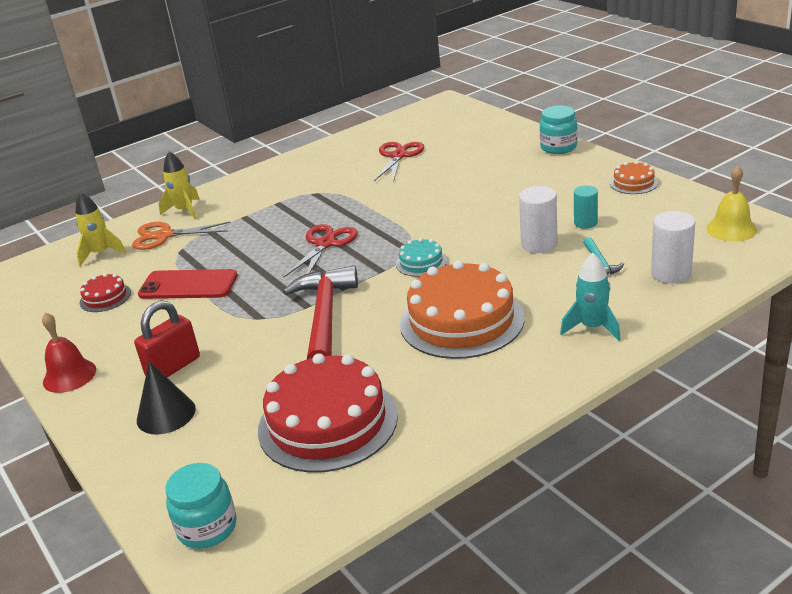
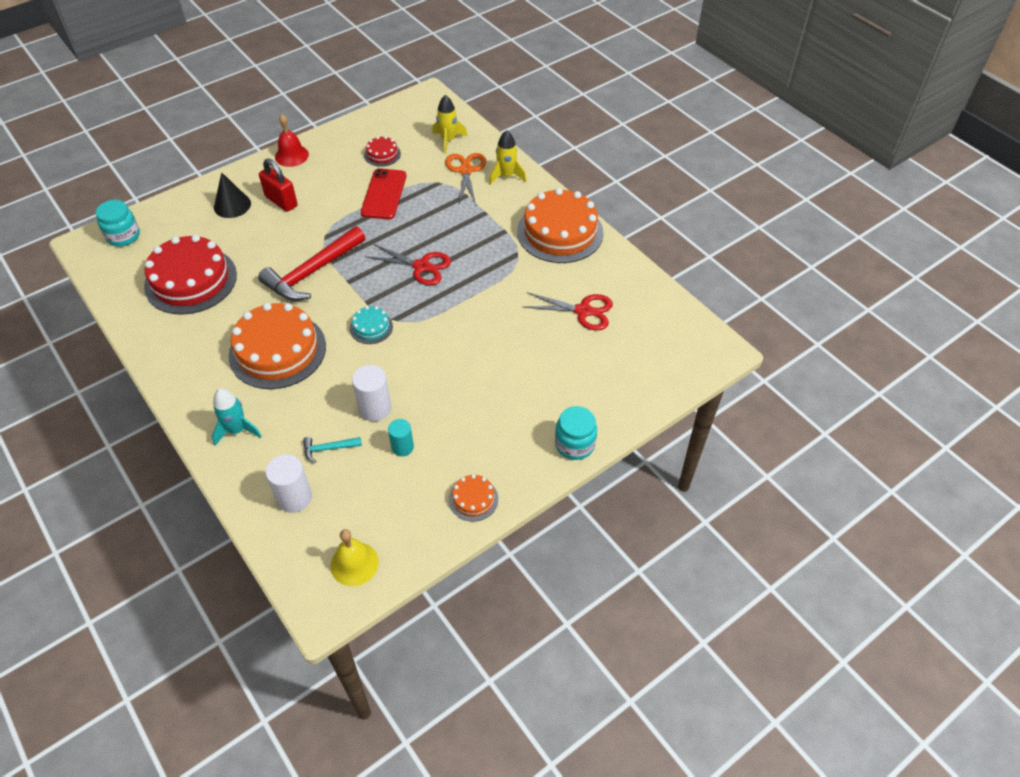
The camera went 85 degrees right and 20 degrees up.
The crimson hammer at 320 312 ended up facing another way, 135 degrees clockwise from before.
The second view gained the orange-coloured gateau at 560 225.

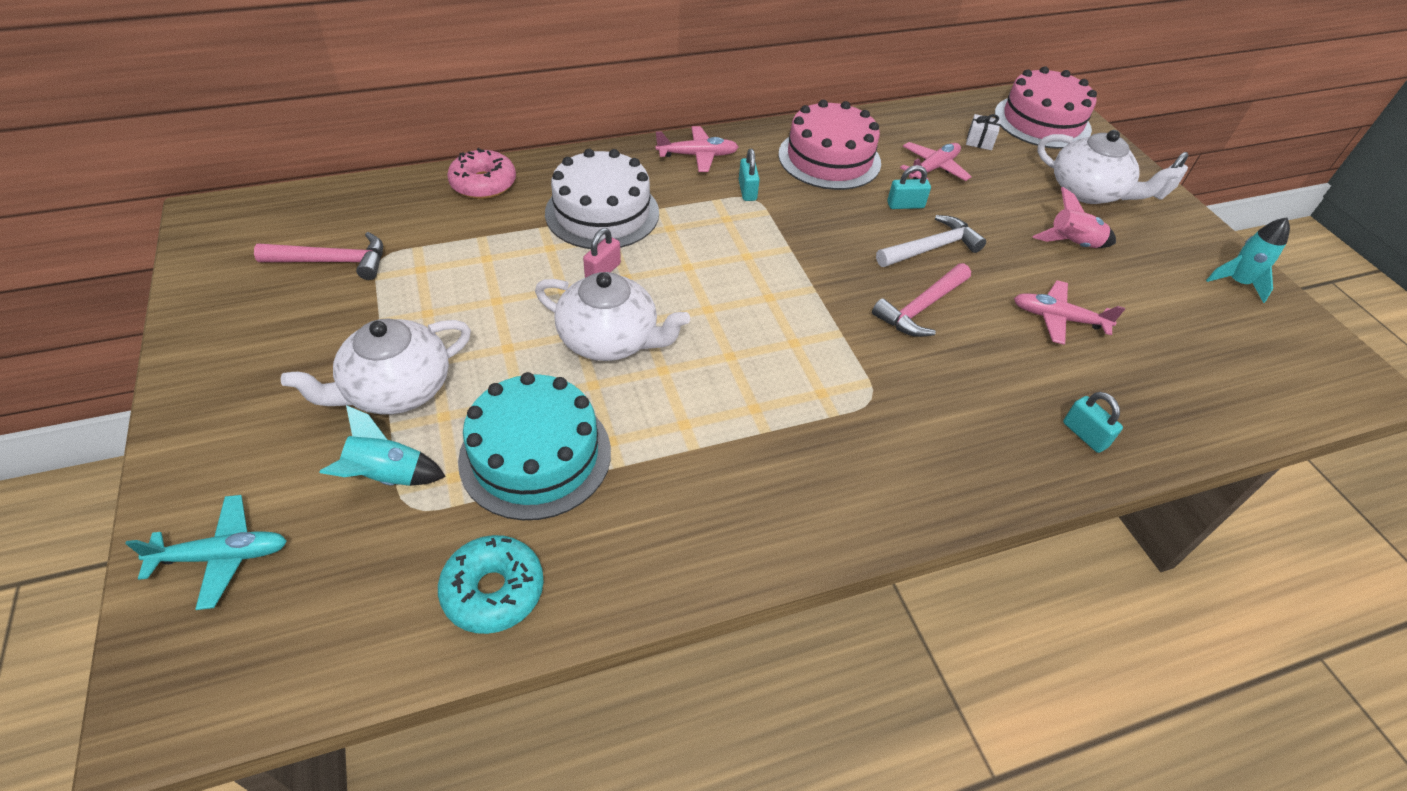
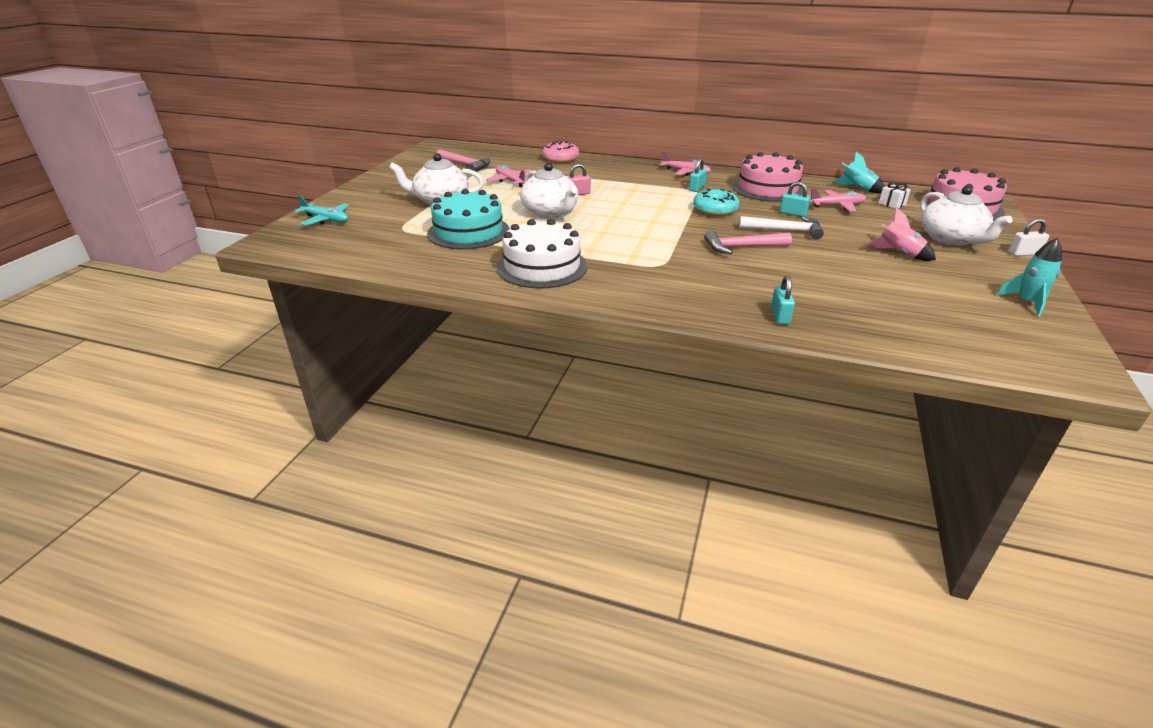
The camera went 40 degrees right and 15 degrees down.
The rose-pink toy plane ended up elsewhere, having gone from 1069 312 to 509 176.
The snow-white gateau ended up elsewhere, having gone from 602 199 to 542 254.
The aqua donut ended up elsewhere, having gone from 491 584 to 716 202.
The aqua spaceship ended up elsewhere, having gone from 382 445 to 859 173.

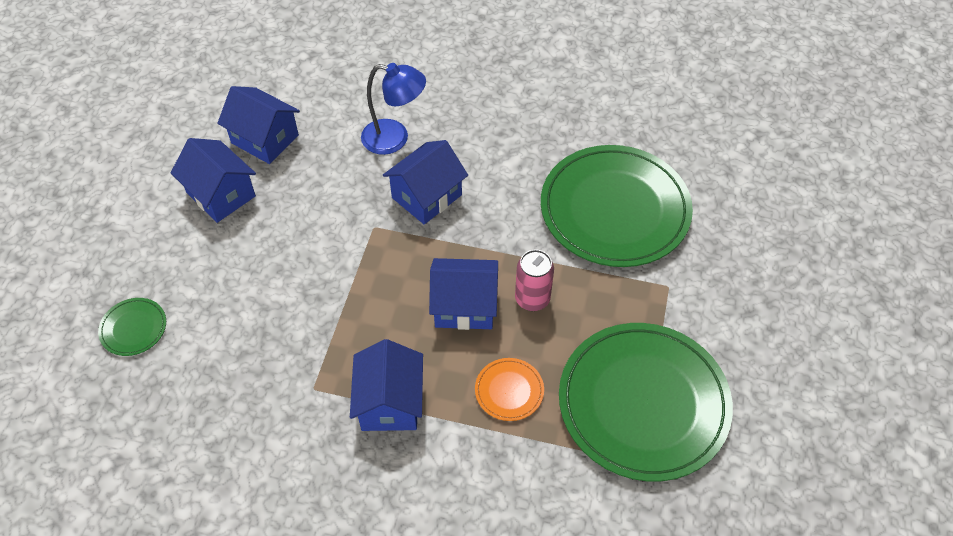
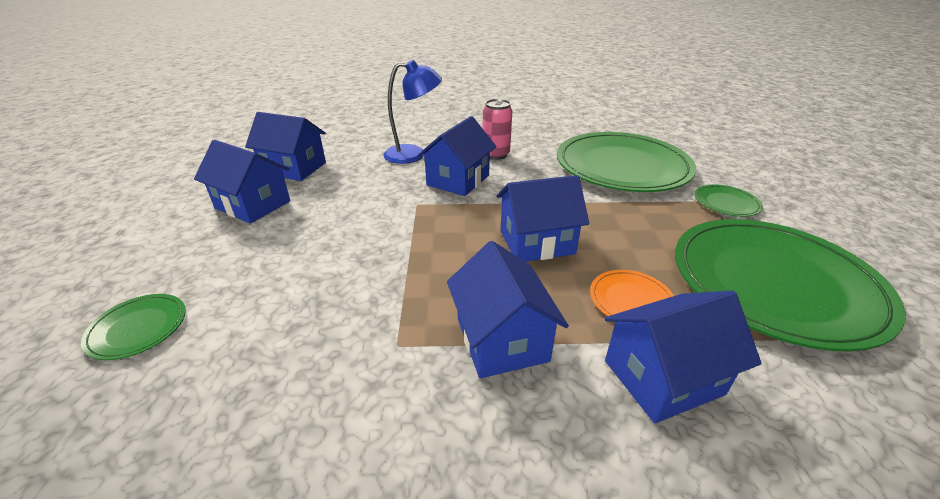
The camera went 15 degrees left and 20 degrees down.
The rose-pink tin ended up elsewhere, having gone from 534 280 to 497 129.
The second view gained the royal blue cottage at 683 357.
The second view gained the emerald plate at 728 201.

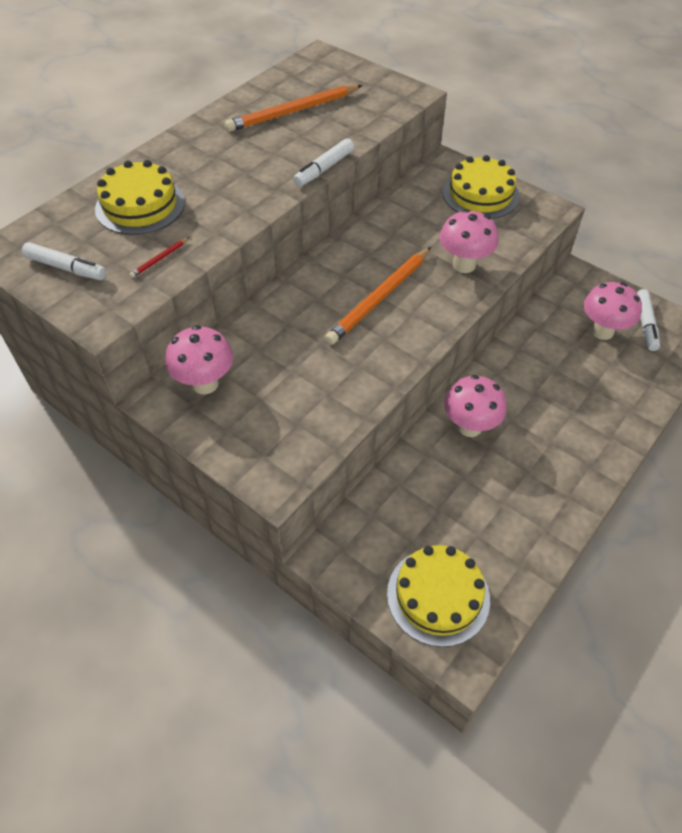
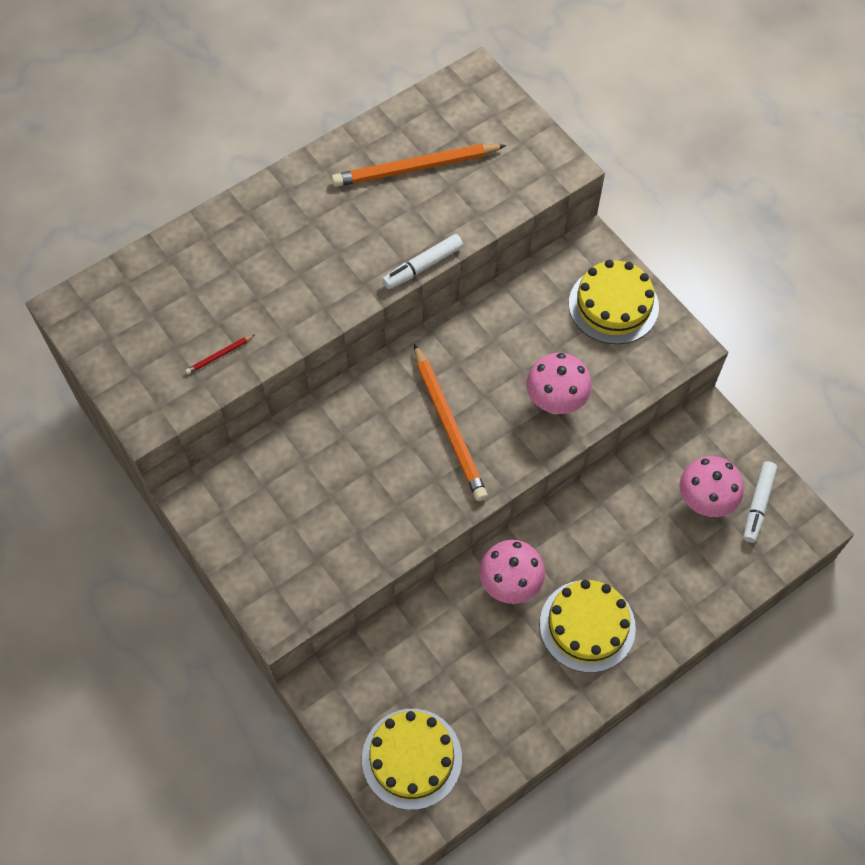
The camera went 15 degrees right and 10 degrees up.
The orange-coloured lead pencil at 378 296 ended up facing another way, 75 degrees counterclockwise from before.
The golden gateau ended up elsewhere, having gone from 140 197 to 588 626.
The second view lost the snow-white marker pen at 64 261.
The second view lost the rose-pink fungus at 199 359.

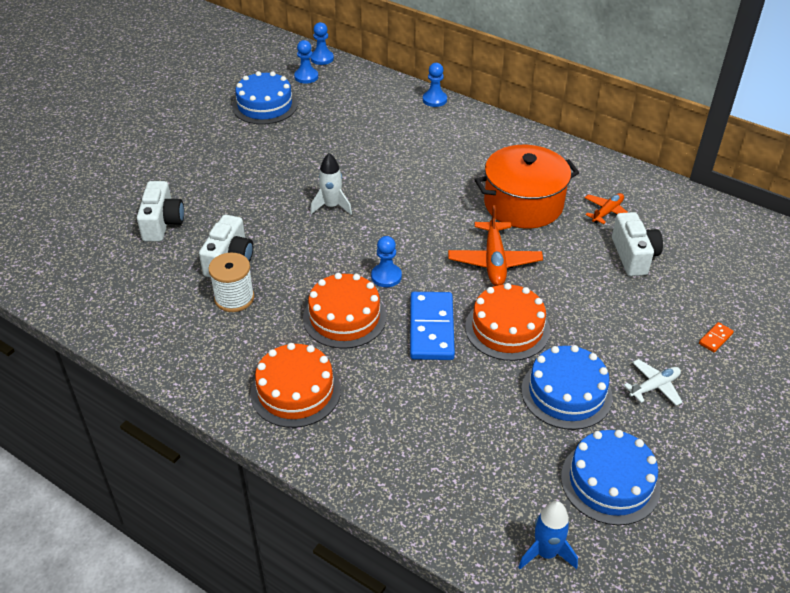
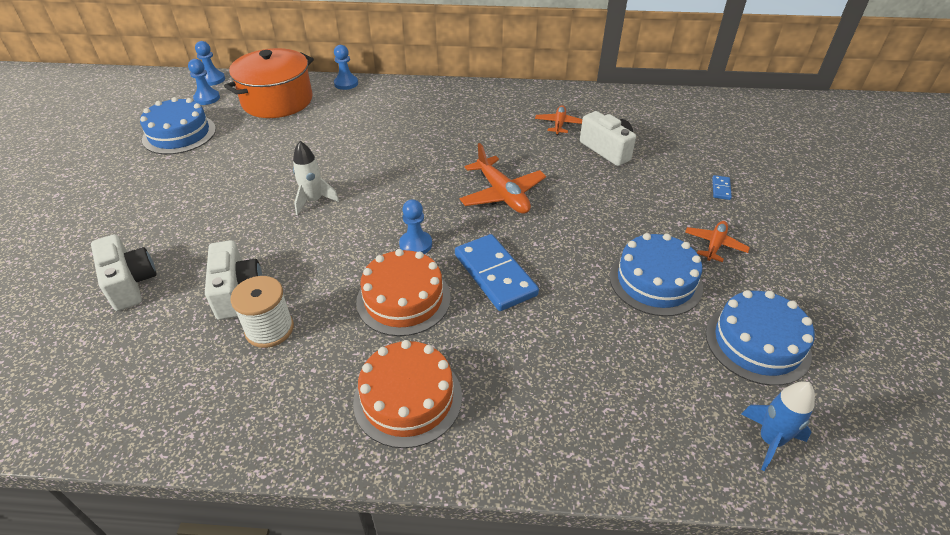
The camera went 30 degrees left and 0 degrees up.
The orange-coloured cooking pot ended up elsewhere, having gone from 527 186 to 269 83.
What was the snow-white toy plane at 653 382 turned into the orange-coloured toy plane at 717 241.
What was the orange-coloured domino at 716 337 turned into the royal blue domino at 722 187.
The second view lost the orange-coloured gateau at 507 322.

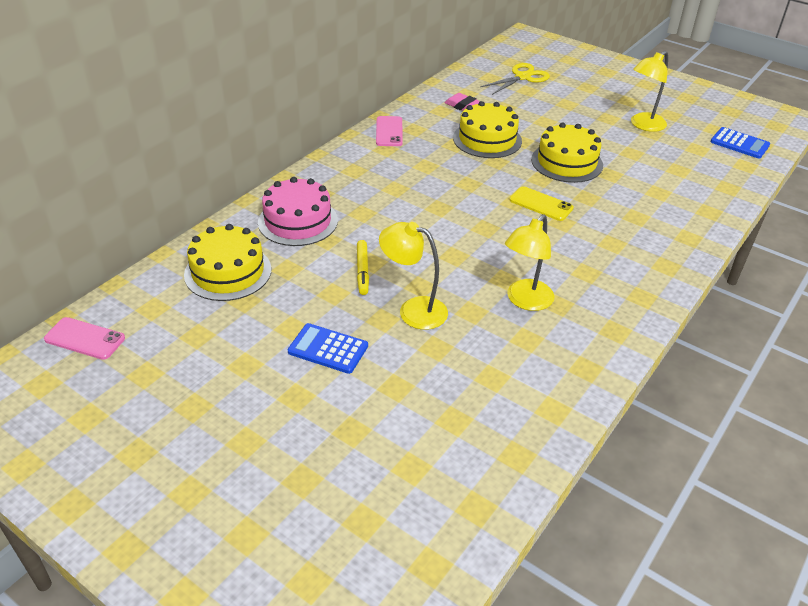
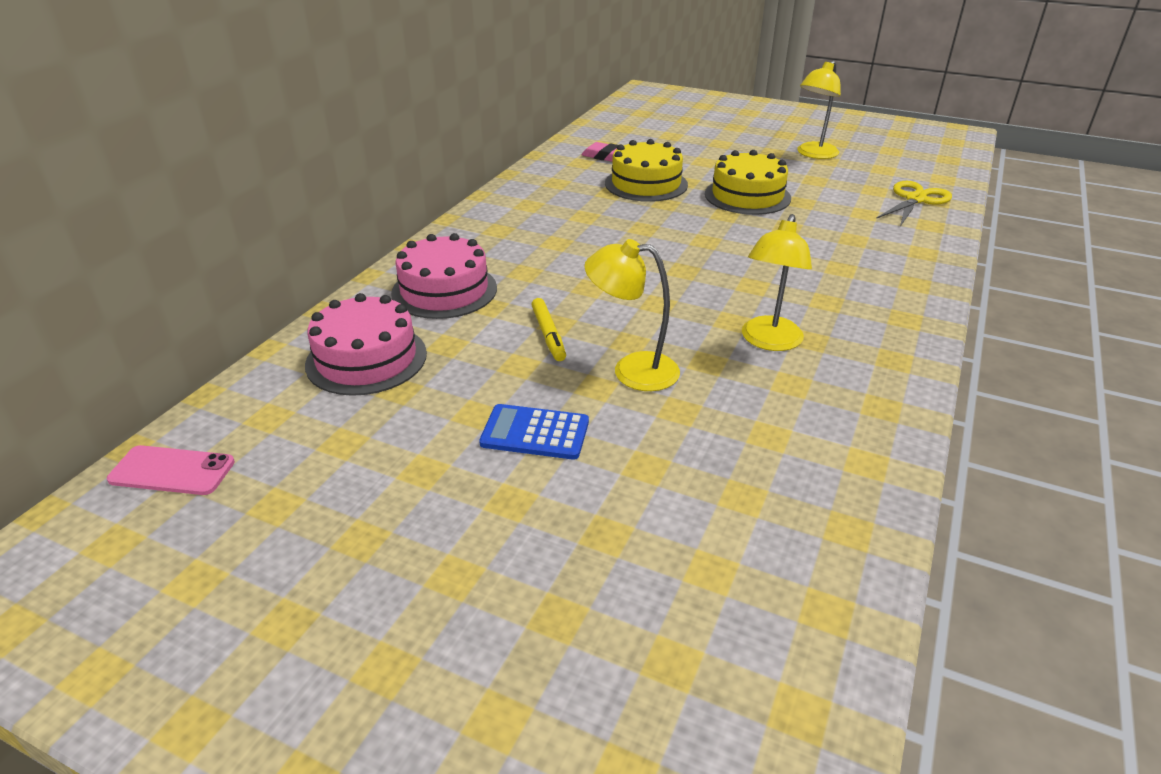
The camera went 10 degrees left and 5 degrees down.
What was the golden gateau at 227 262 turned into the rose-pink gateau at 366 344.
The golden scissors ended up elsewhere, having gone from 515 79 to 914 203.
The second view lost the rose-pink mobile phone at 389 131.
The second view lost the golden mobile phone at 541 203.
The second view lost the royal blue pocket calculator at 740 143.

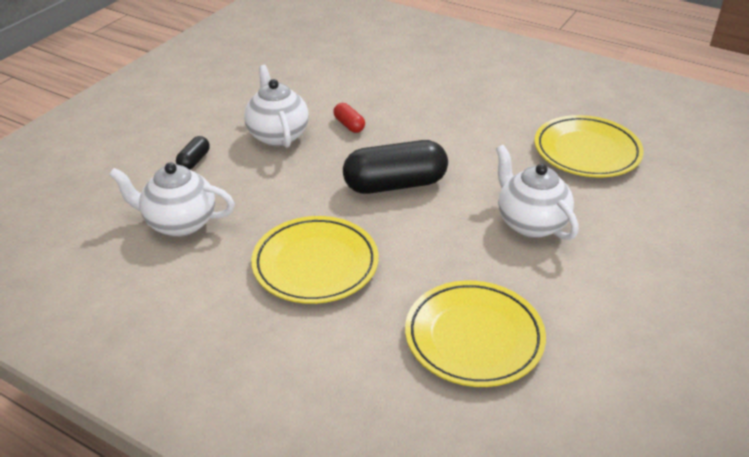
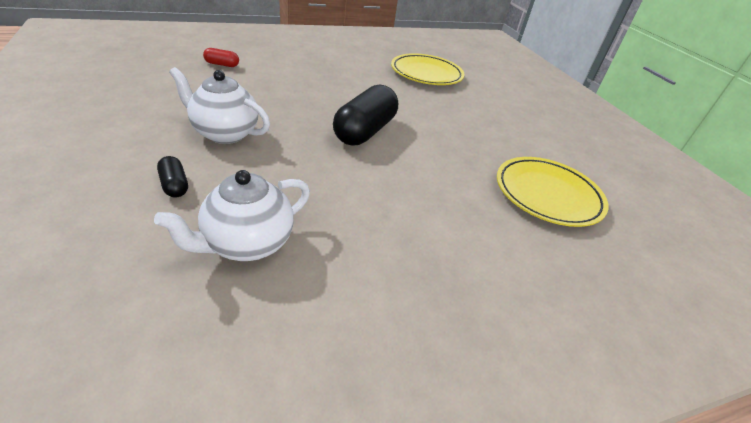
The camera went 55 degrees left and 0 degrees up.
The crimson pill shape ended up elsewhere, having gone from 349 118 to 221 57.
The second view lost the golden plate at 314 260.
The second view lost the snow-white tea pot at 537 192.

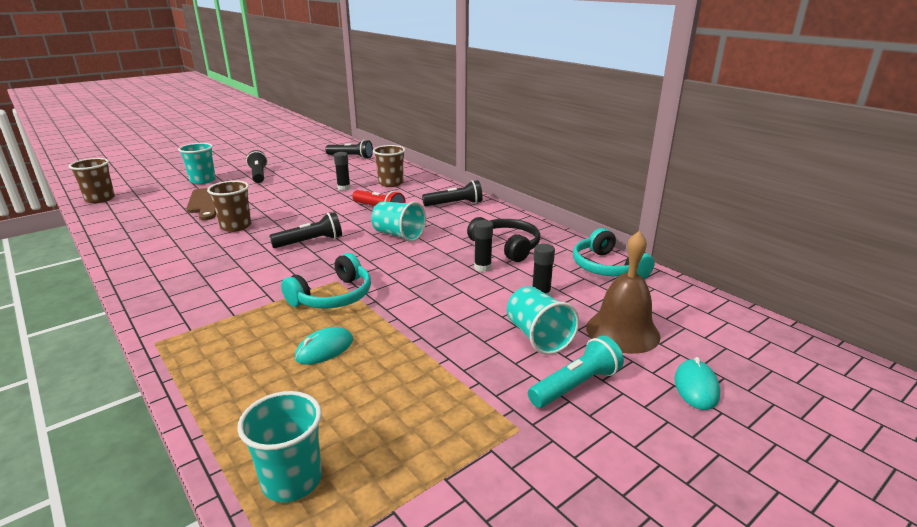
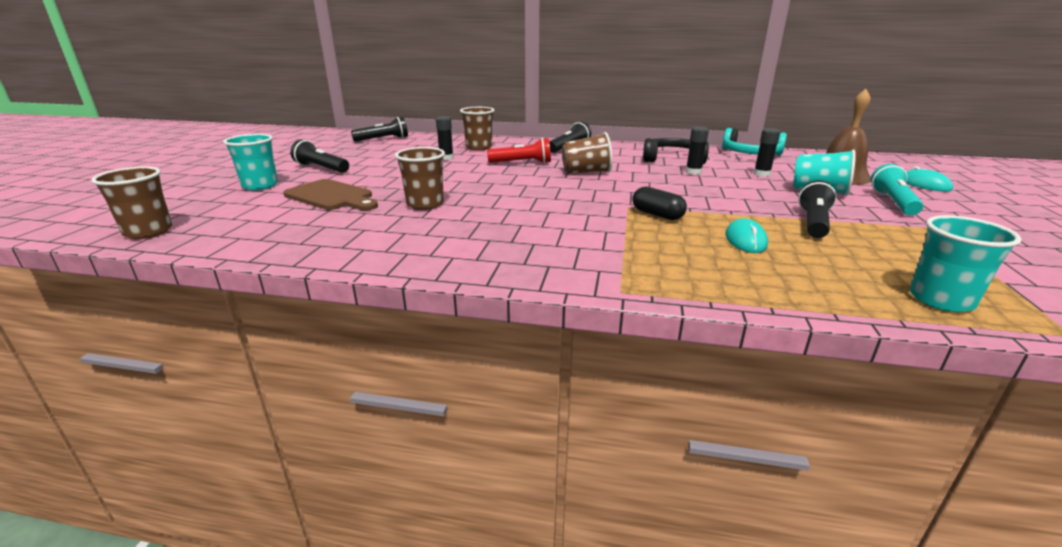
The camera went 40 degrees left and 0 degrees up.
What was the aqua cup at 398 221 turned into the dark brown cup at 587 153.
Where the aqua over-ear headphones stood at 326 281, the black pill shape came to stand at 659 203.
The black flashlight ended up elsewhere, having gone from 305 230 to 817 209.

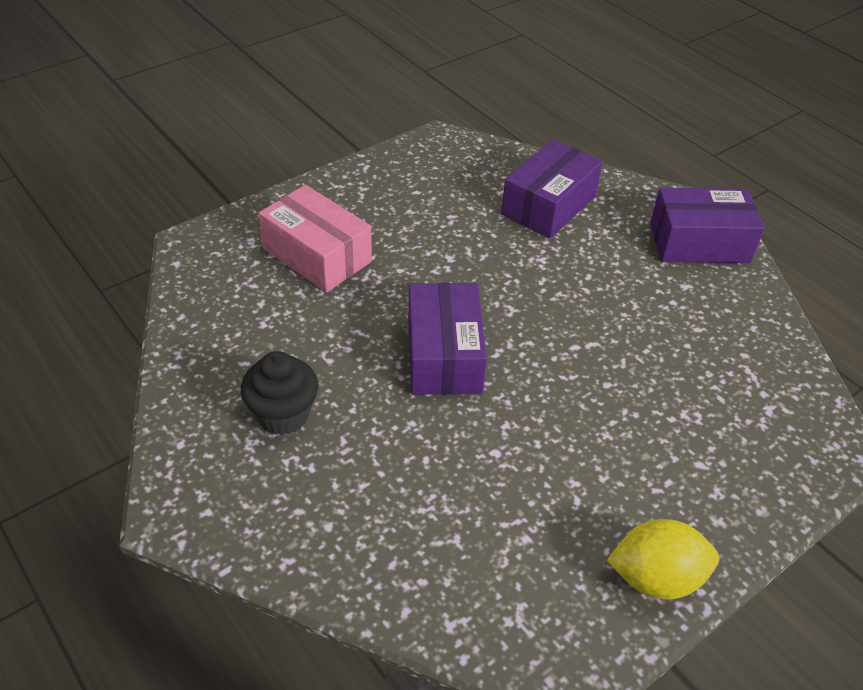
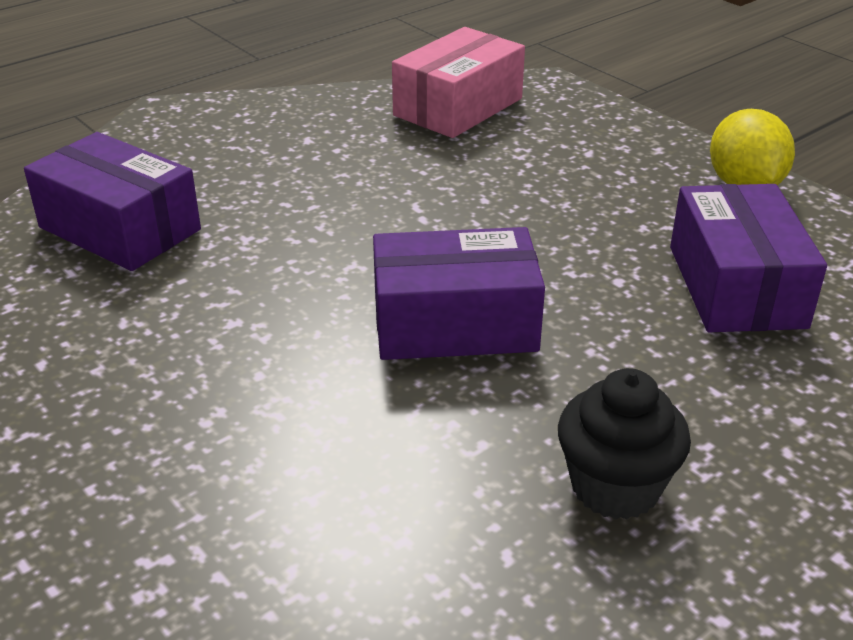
The camera went 90 degrees left and 10 degrees down.
The rose-pink package ended up elsewhere, having gone from 315 238 to 458 82.
The royal purple package ended up elsewhere, having gone from 707 225 to 748 258.

